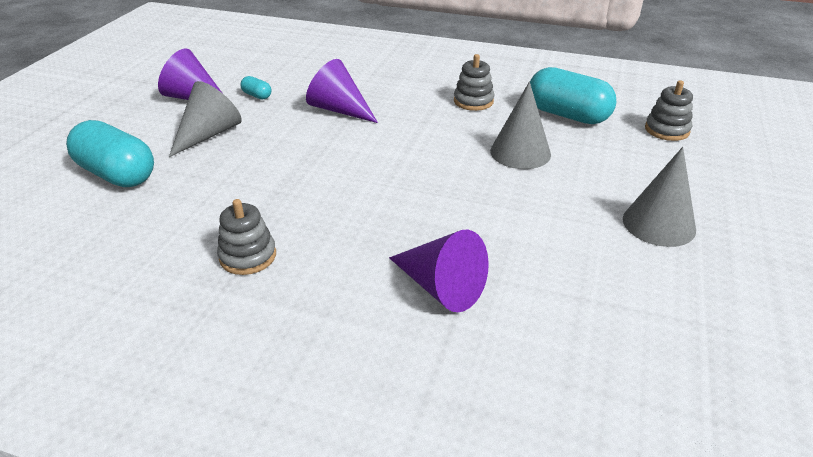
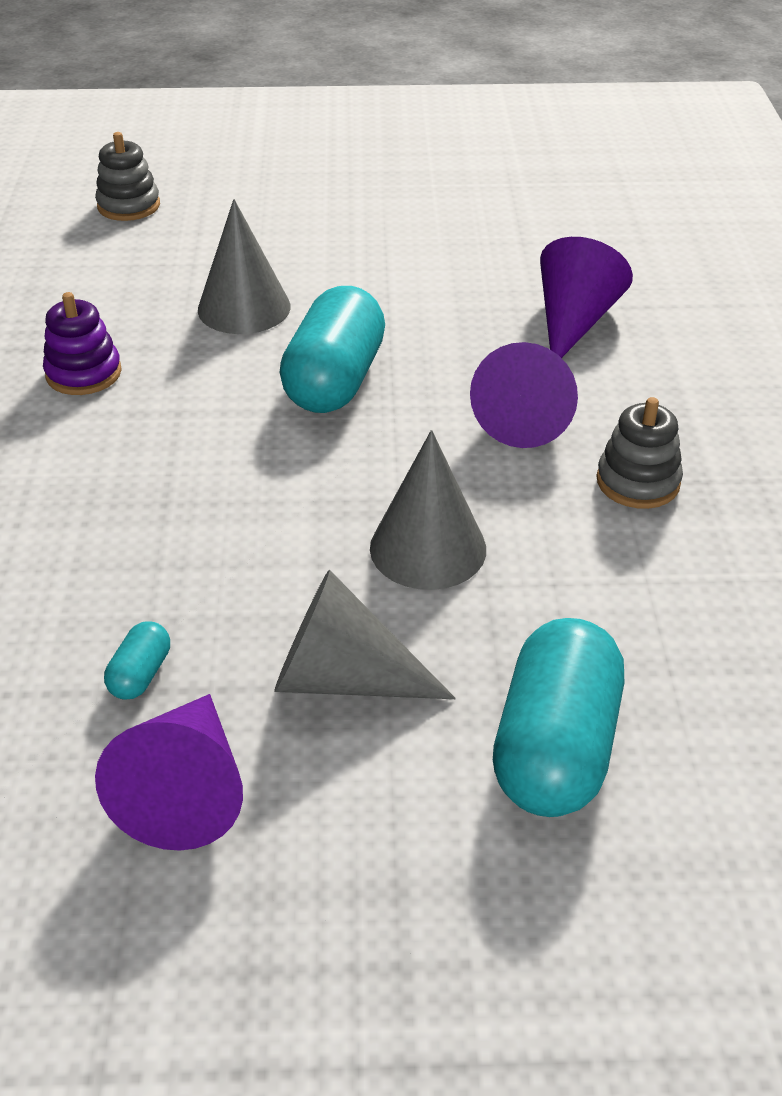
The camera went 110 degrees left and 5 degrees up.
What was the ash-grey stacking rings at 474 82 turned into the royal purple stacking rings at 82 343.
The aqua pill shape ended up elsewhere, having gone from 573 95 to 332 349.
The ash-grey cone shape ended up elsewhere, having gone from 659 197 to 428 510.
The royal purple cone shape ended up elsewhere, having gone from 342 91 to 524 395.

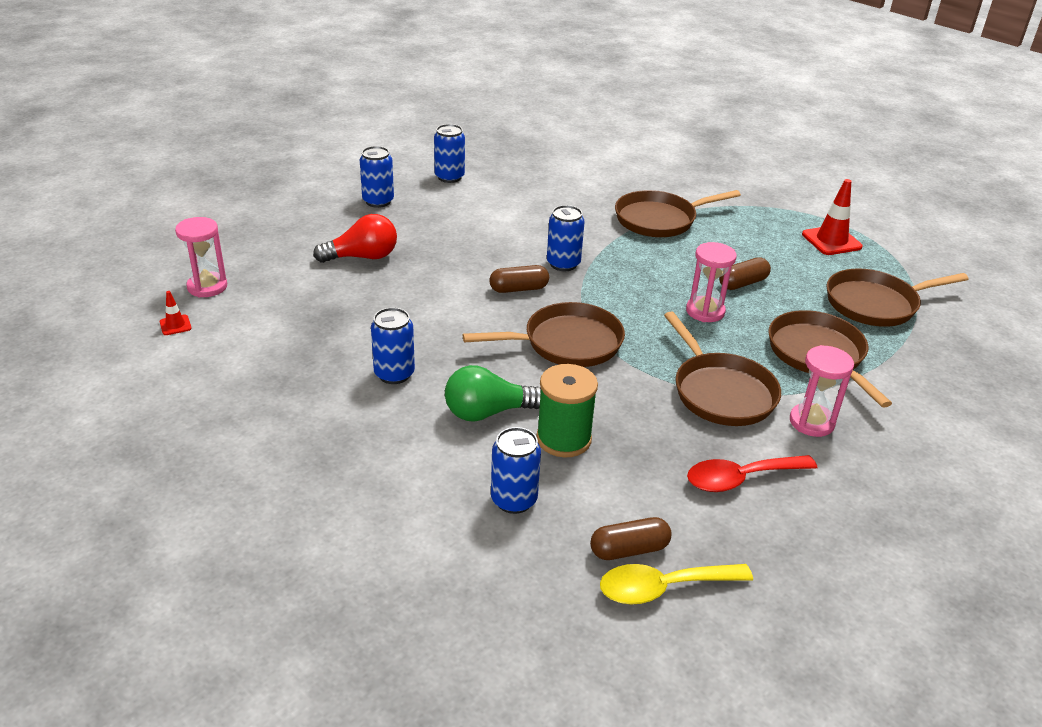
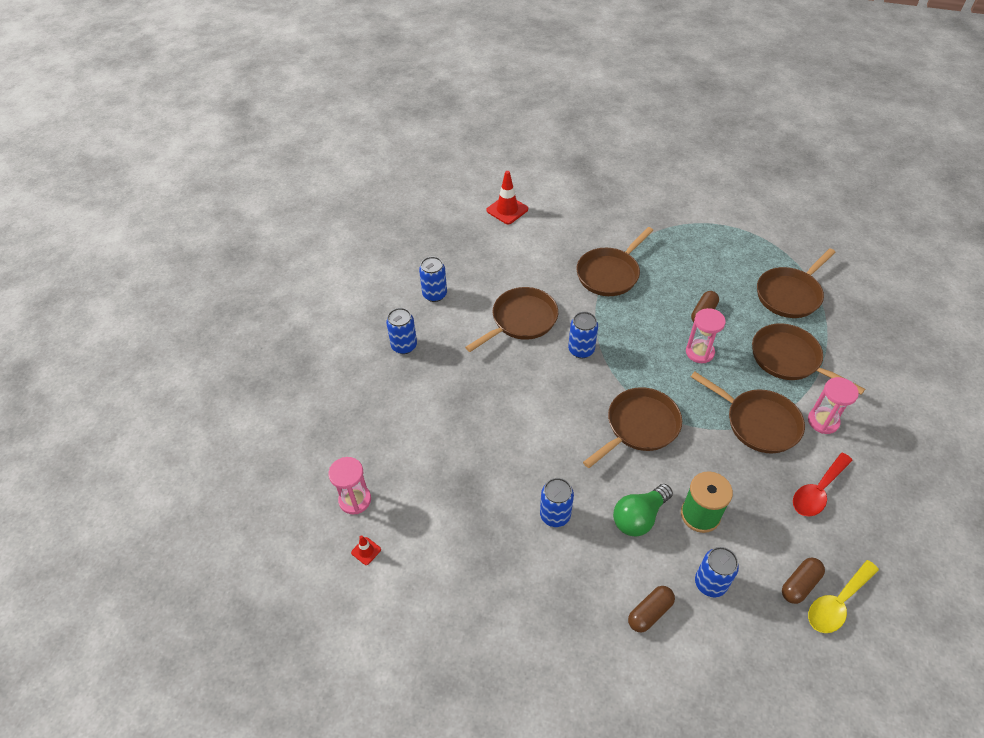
The camera went 25 degrees left and 15 degrees up.
The second view gained the dark brown frying pan at 511 319.
The crimson traffic cone ended up elsewhere, having gone from 832 217 to 507 197.
The dark brown pill shape ended up elsewhere, having gone from 519 279 to 651 609.
The second view lost the crimson lightbulb at 355 238.

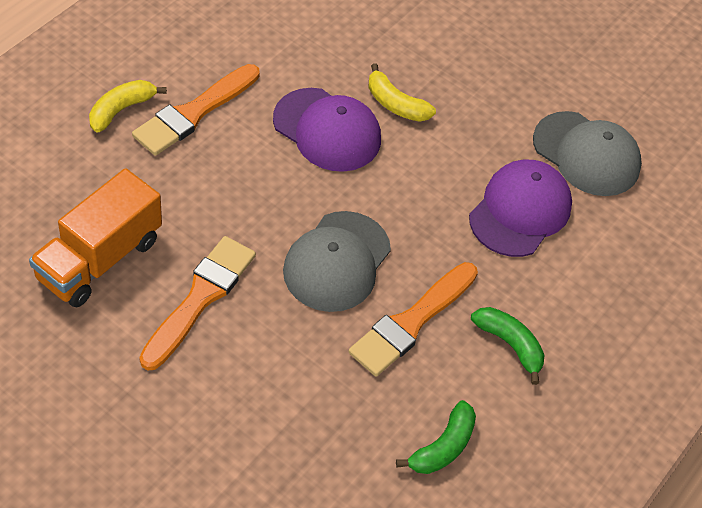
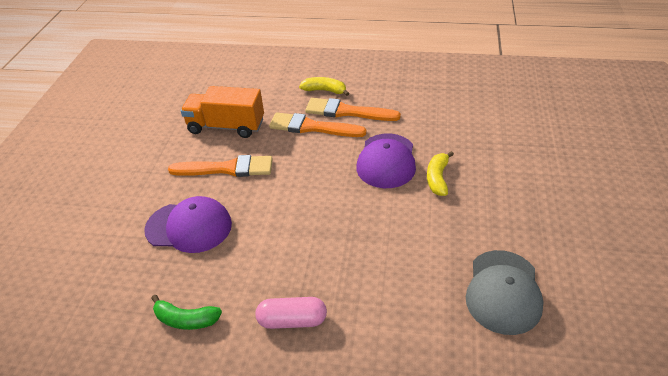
The camera went 70 degrees right and 10 degrees down.
The royal purple baseball cap ended up elsewhere, having gone from 520 208 to 188 224.
Where the emerald banana fruit stood at 507 346, the rose-pink pill shape came to stand at 291 313.
The orange-coloured paint brush ended up elsewhere, having gone from 413 319 to 318 125.
The second view lost the ash-grey baseball cap at 337 261.

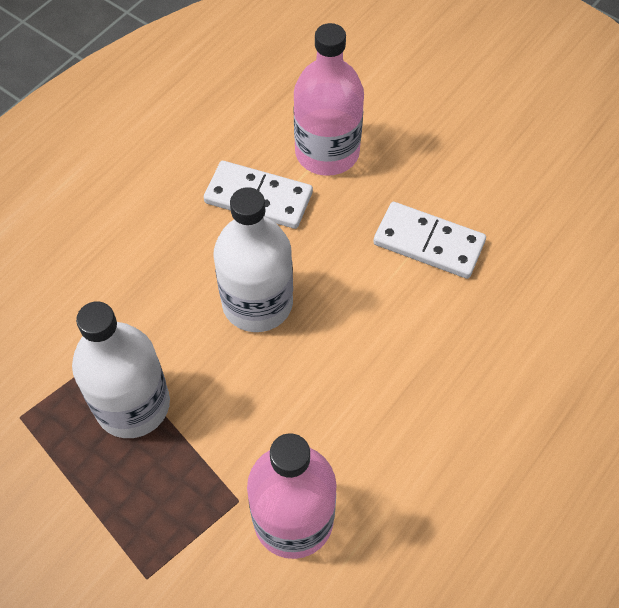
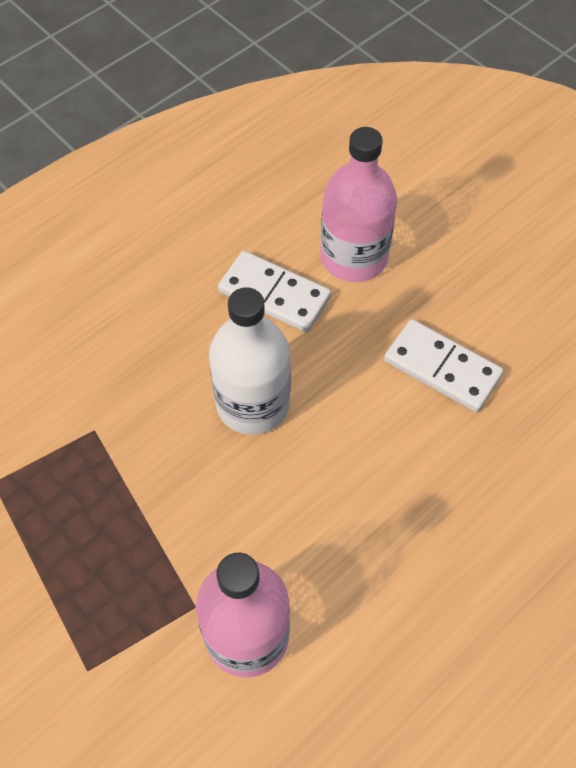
The camera went 10 degrees right and 0 degrees up.
The second view lost the snow-white flask at 121 369.

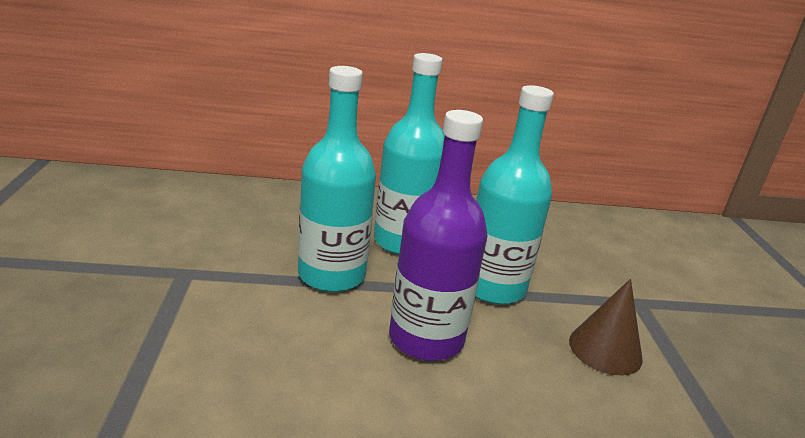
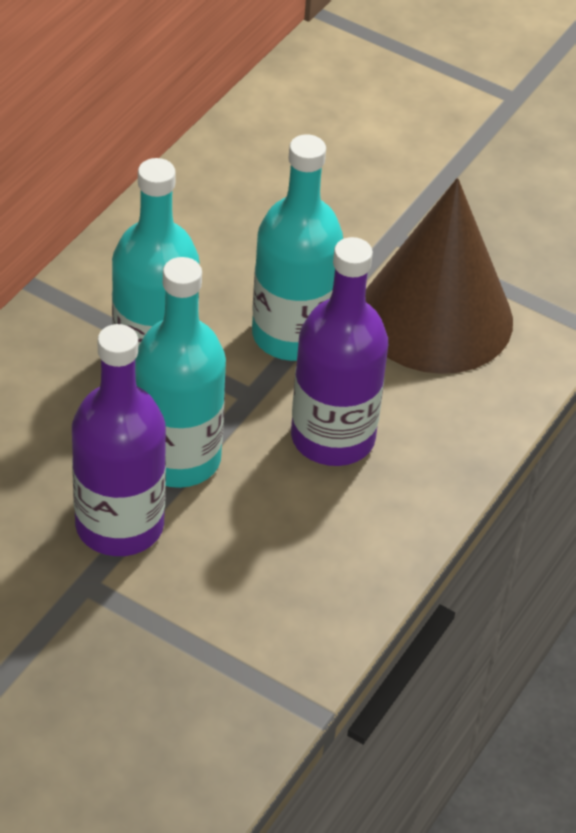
The camera went 55 degrees left and 20 degrees up.
The second view gained the royal purple flask at 119 440.
The size of the dark brown cone shape at 606 327 changed by a factor of 1.99.

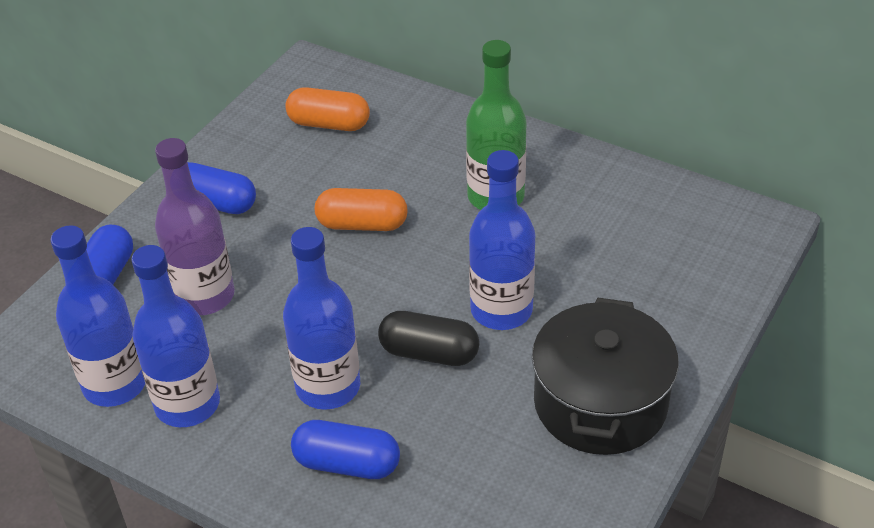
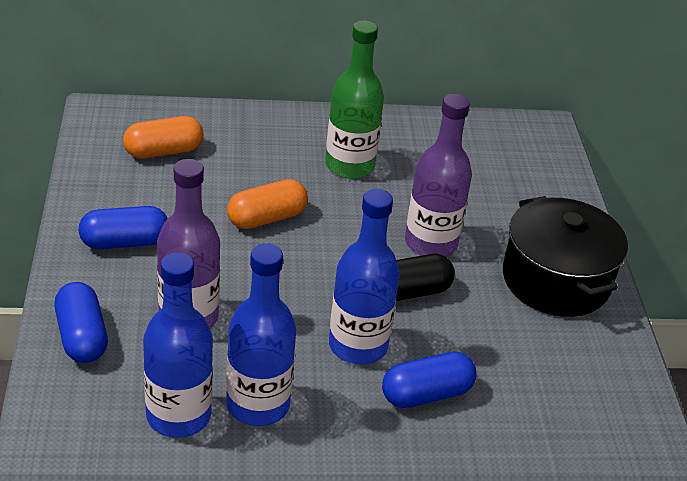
The camera went 40 degrees left and 5 degrees down.
What was the royal blue flask at 502 240 turned into the royal purple flask at 438 175.

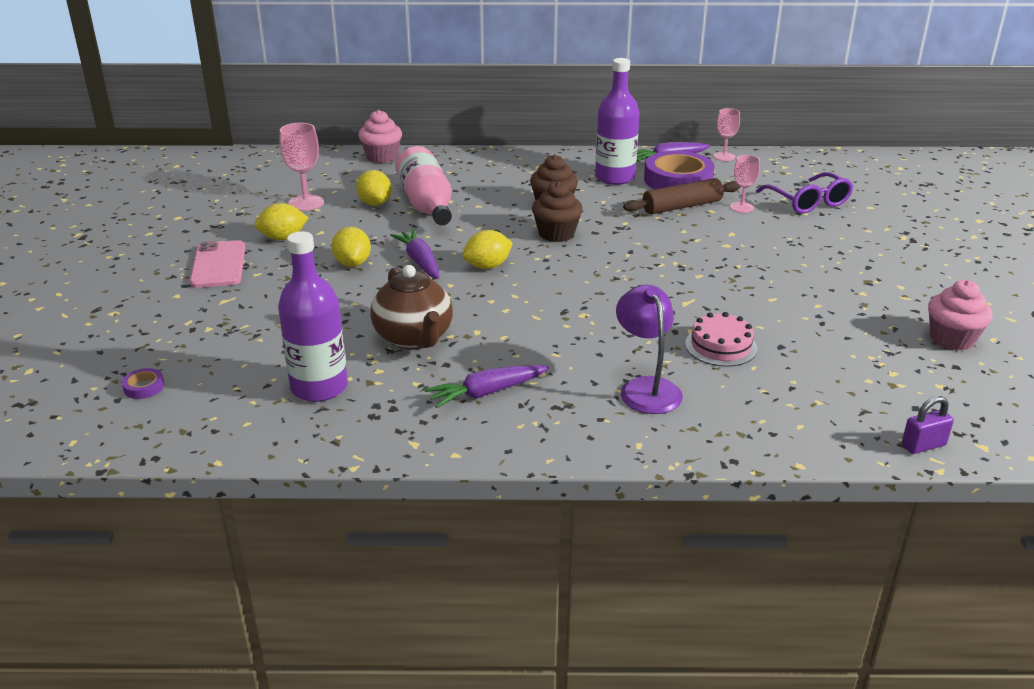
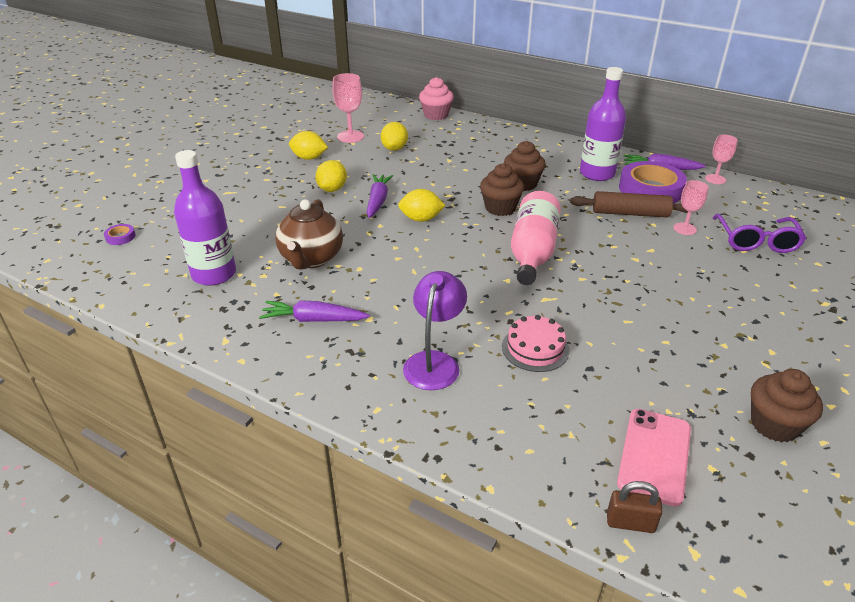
The camera went 30 degrees right and 5 degrees up.
The rose-pink flask ended up elsewhere, having gone from 423 185 to 536 238.
What was the royal purple lock at 928 425 turned into the dark brown lock at 635 507.
The rose-pink mobile phone ended up elsewhere, having gone from 217 264 to 654 458.
What was the rose-pink cupcake at 960 315 turned into the dark brown cupcake at 787 405.

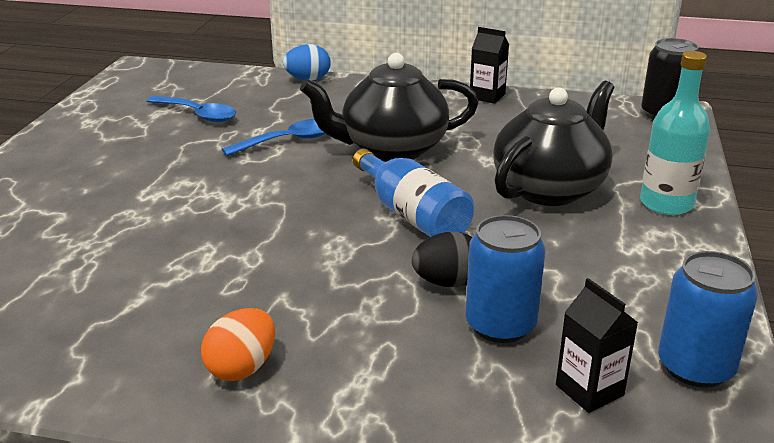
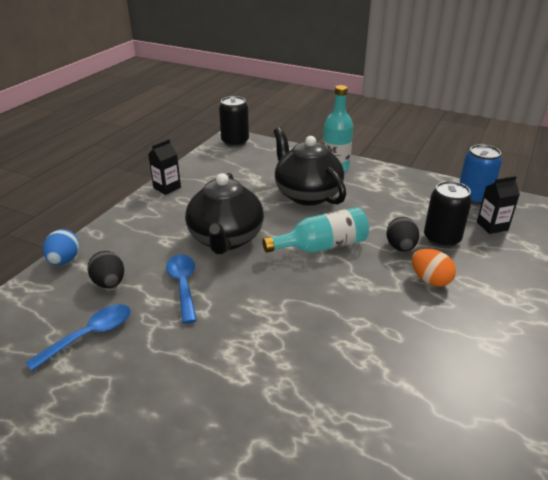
The camera went 75 degrees left and 5 degrees up.
The second view gained the black toy egg at 105 269.
What was the royal blue flask at 413 193 turned into the aqua flask at 315 230.
The orange-coloured toy egg ended up elsewhere, having gone from 238 344 to 434 268.
What was the royal blue tin at 505 279 turned into the black tin at 448 214.

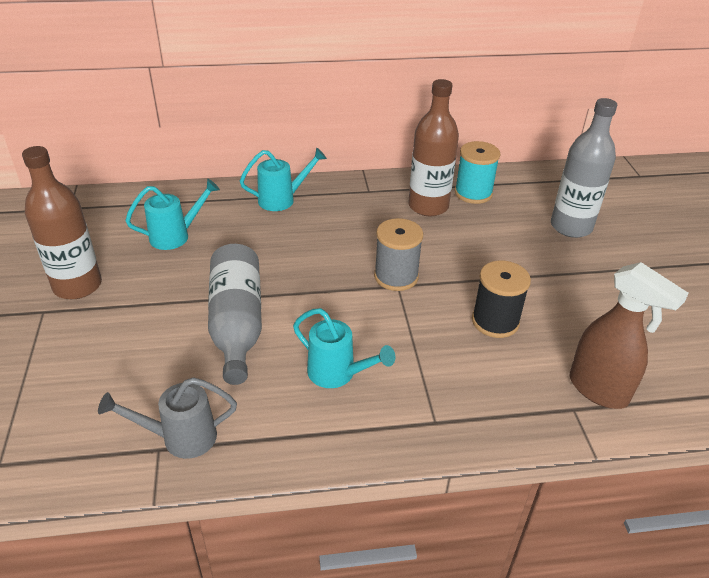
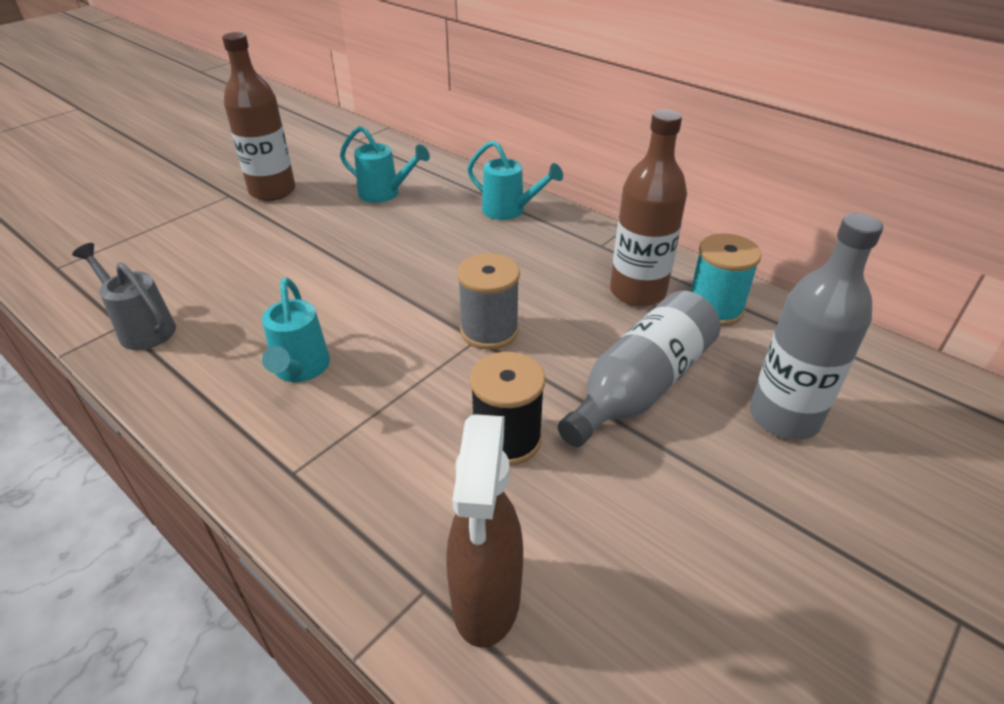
The camera went 50 degrees right and 0 degrees up.
The ash-grey flask ended up elsewhere, having gone from 235 314 to 639 369.

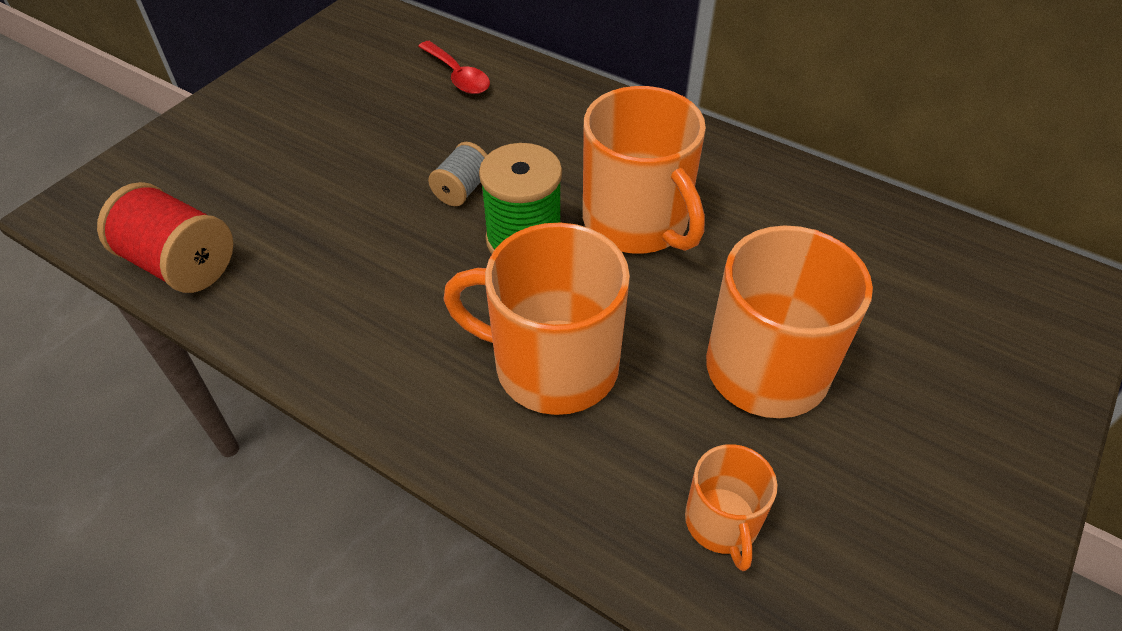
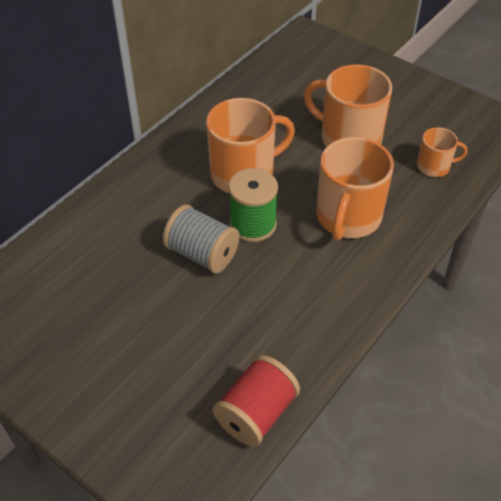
The camera went 85 degrees left and 0 degrees up.
The size of the ash-grey bobbin at 457 174 changed by a factor of 1.72.
The second view lost the crimson spoon at 454 67.

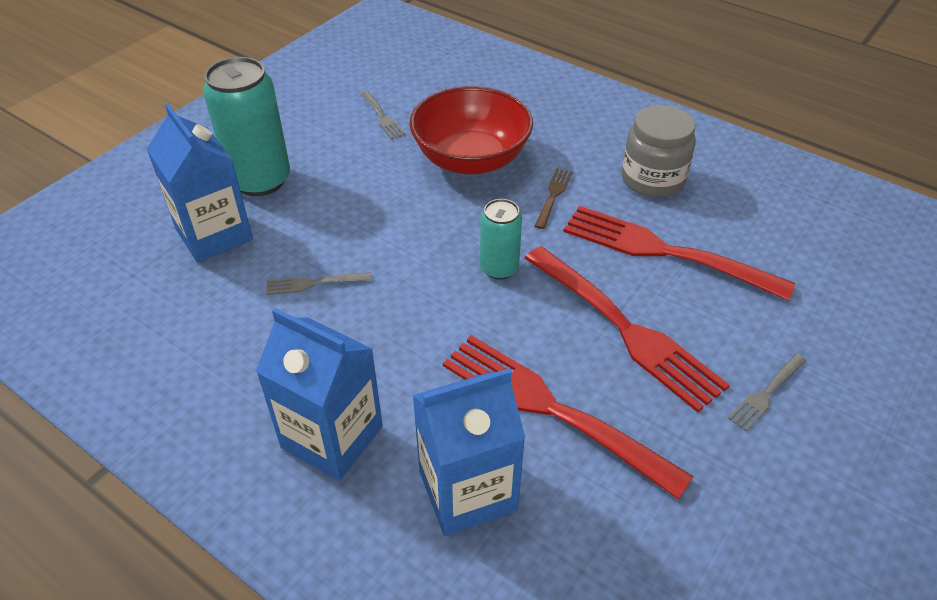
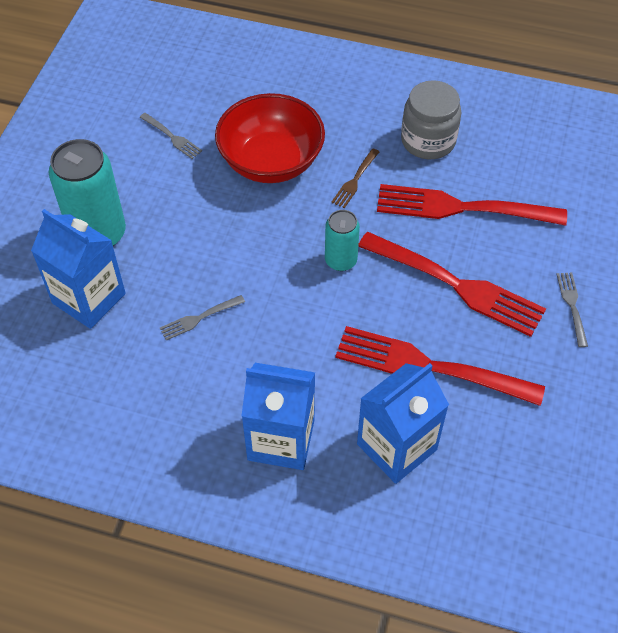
The camera went 20 degrees left and 10 degrees up.
The dark brown fork at 553 198 ended up facing another way, 150 degrees counterclockwise from before.
The ash-grey fork at 767 392 ended up facing another way, 150 degrees clockwise from before.

